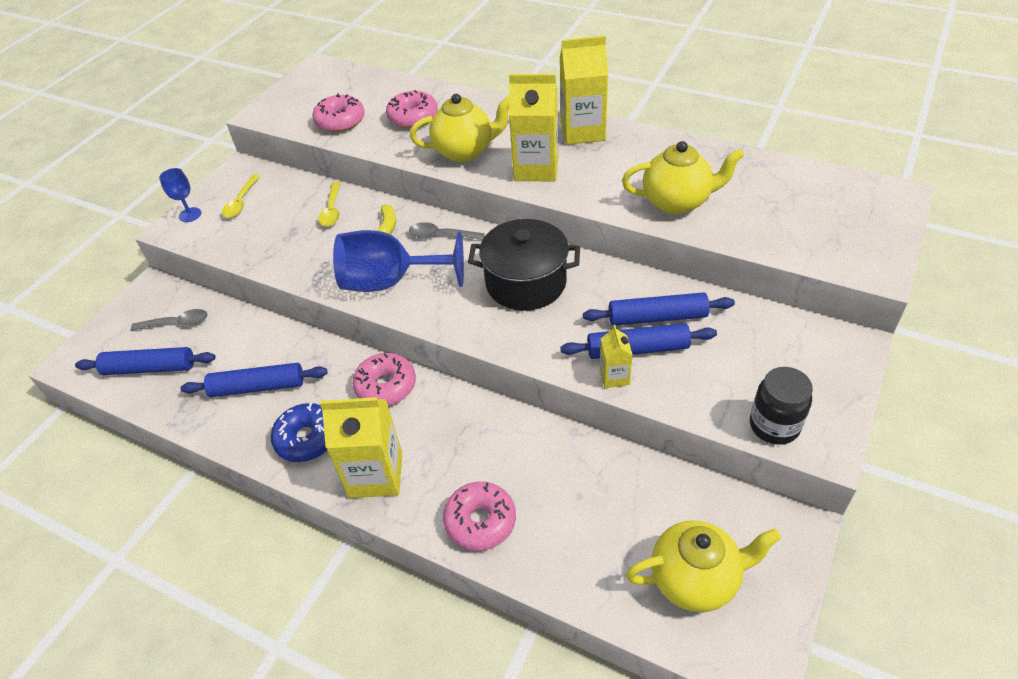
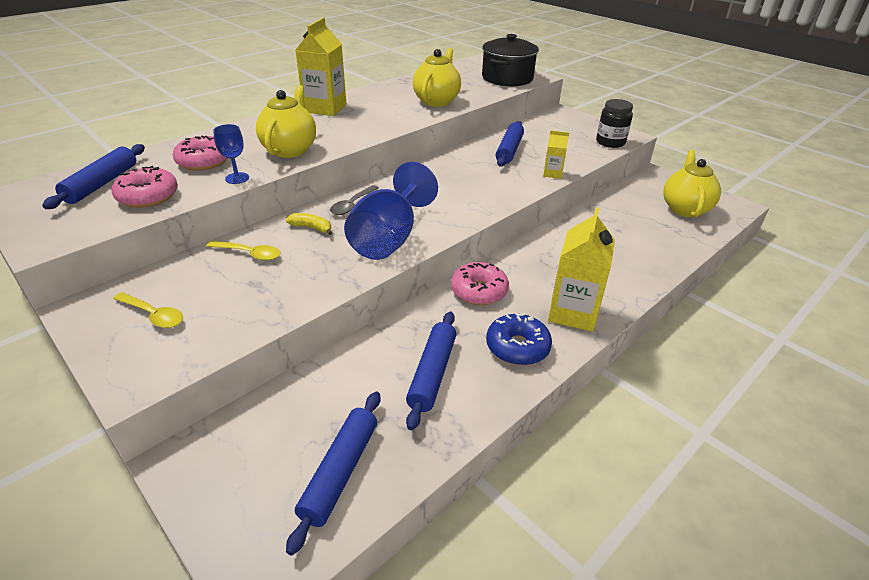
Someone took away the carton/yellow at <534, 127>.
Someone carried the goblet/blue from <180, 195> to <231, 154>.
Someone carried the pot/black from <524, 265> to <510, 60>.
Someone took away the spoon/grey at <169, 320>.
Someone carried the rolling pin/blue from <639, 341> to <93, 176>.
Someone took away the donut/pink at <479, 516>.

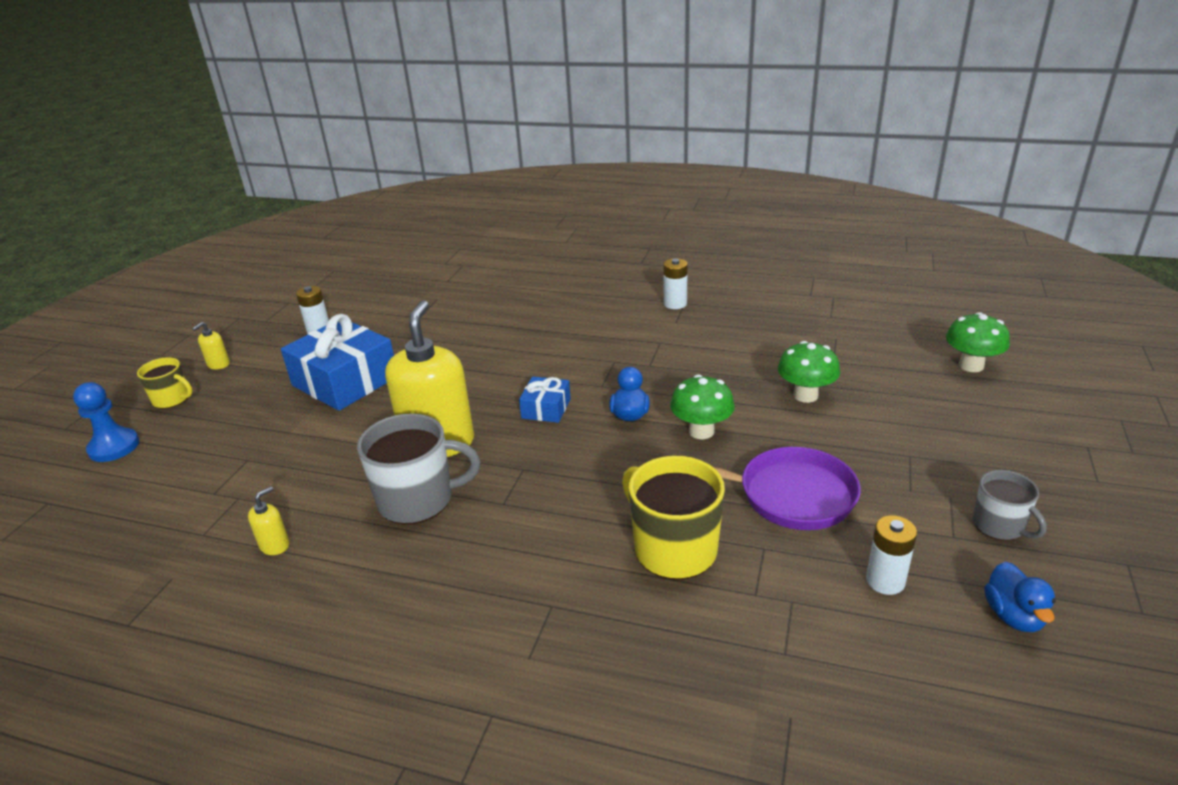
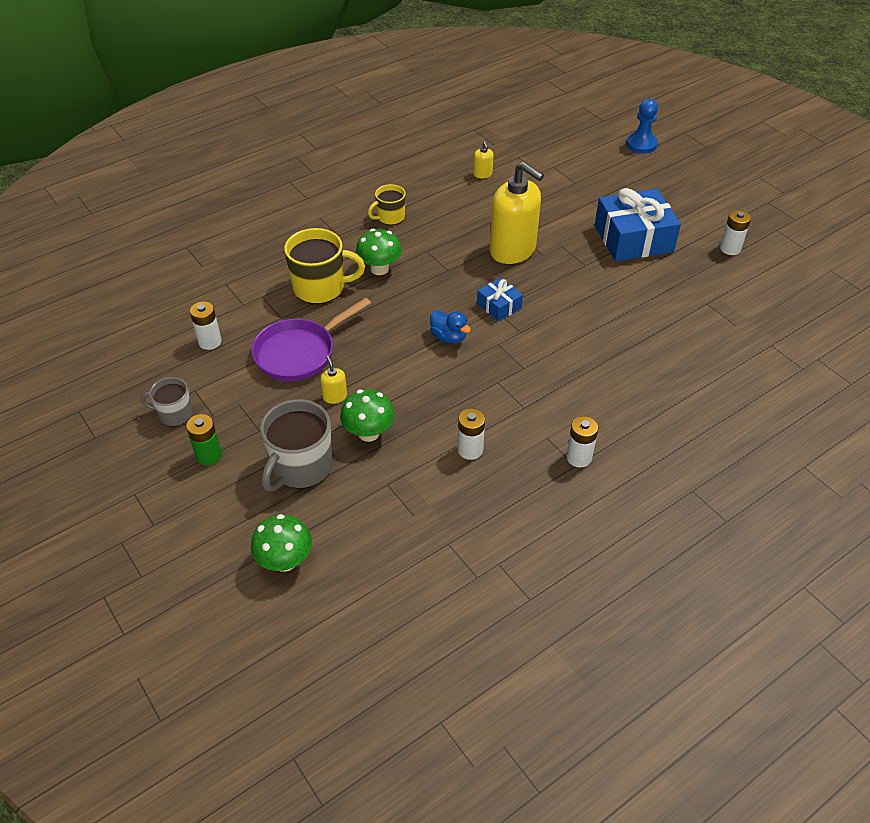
Someone carried the soap dispenser/yellow from <211, 346> to <333, 380>.
Someone carried the mug/yellow from <165, 383> to <387, 204>.
Someone carried the mushroom/green from <702, 407> to <379, 252>.
Someone carried the mug/grey from <418, 469> to <296, 445>.
Someone took away the duck/blue at <1020, 596>.
Someone put down the battery/white at <471, 434>.
Someone put down the battery/green at <204, 440>.

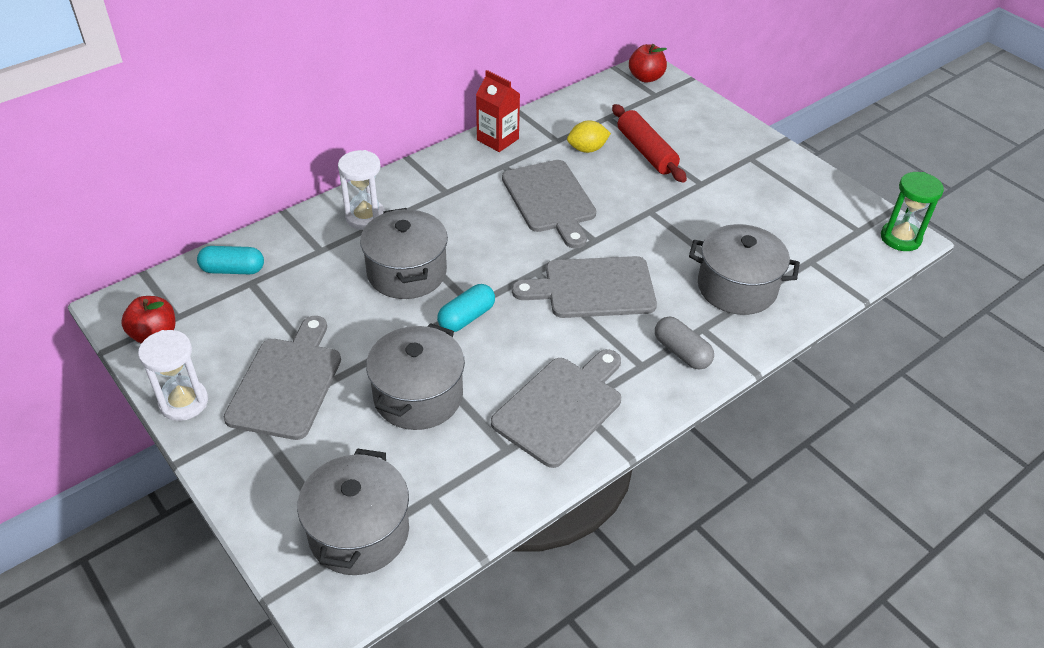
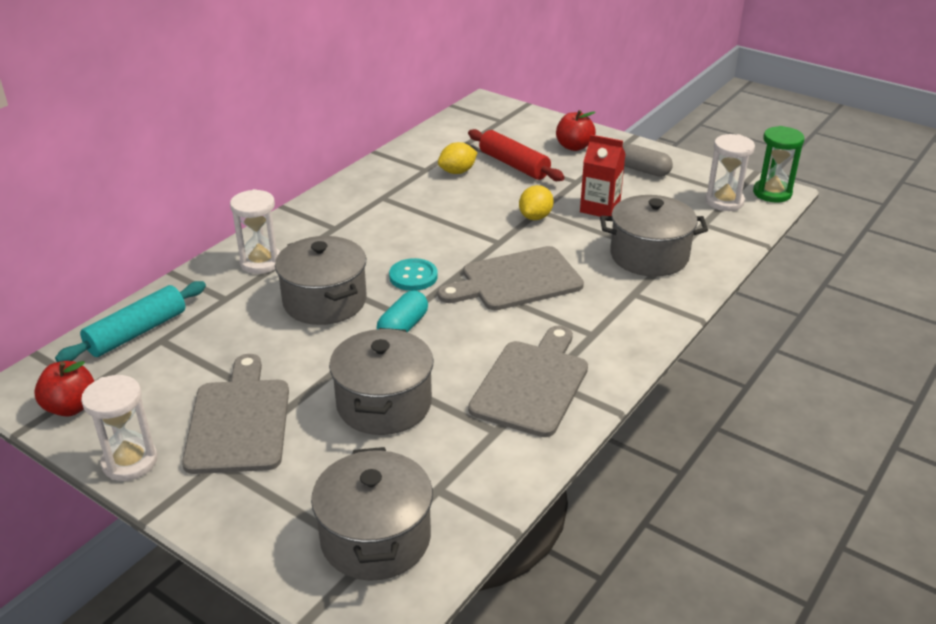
Someone carried the apple/red from <648, 63> to <576, 130>.
Someone carried the carton/red from <498, 111> to <602, 176>.
Someone took away the cutting board/grey at <549, 204>.
Someone swapped the capsule/turquoise at <230, 260> for the rolling pin/turquoise at <130, 321>.
Someone carried the capsule/grey from <684, 343> to <648, 160>.
Someone put down the hourglass/white at <730, 172>.
Someone put down the lemon/yellow at <536, 202>.
Someone put down the button/turquoise at <413, 274>.

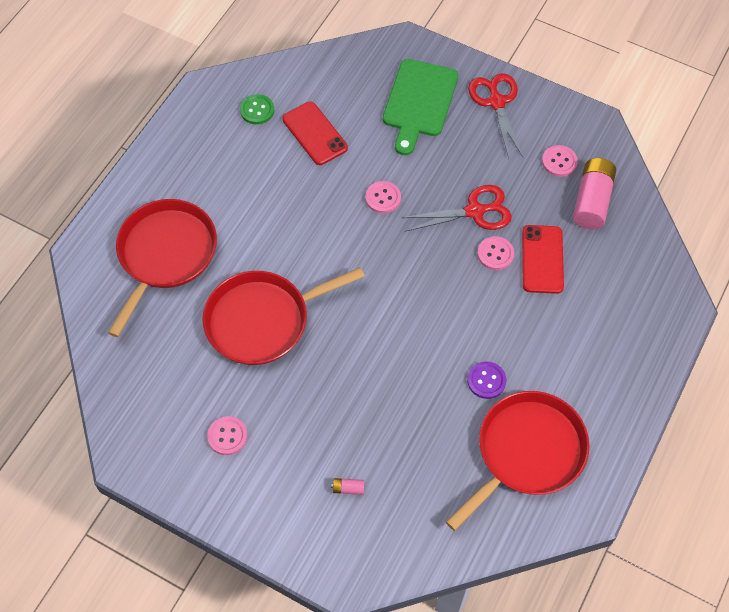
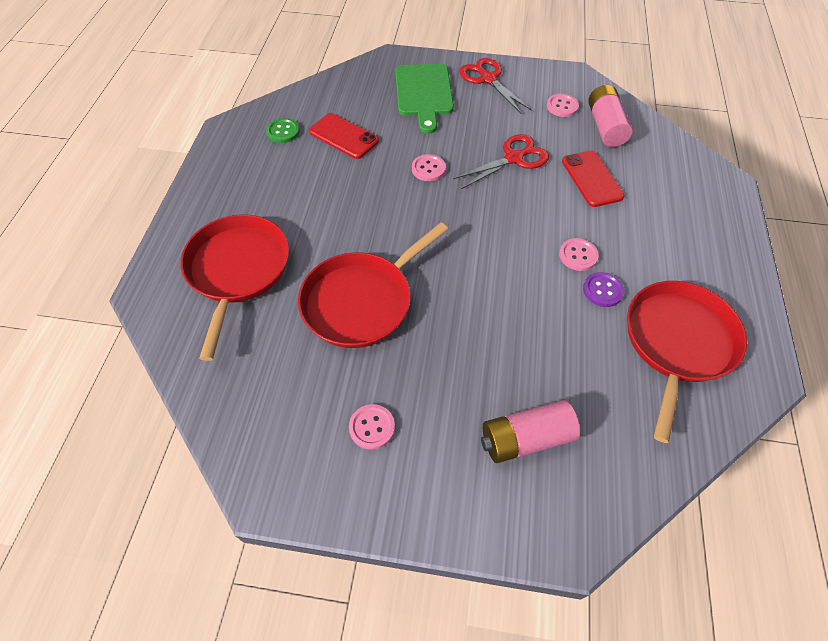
Someone carried the button/pink from <495, 253> to <579, 254>.
Someone scaled the battery/pink at <347, 486> by 2.44.

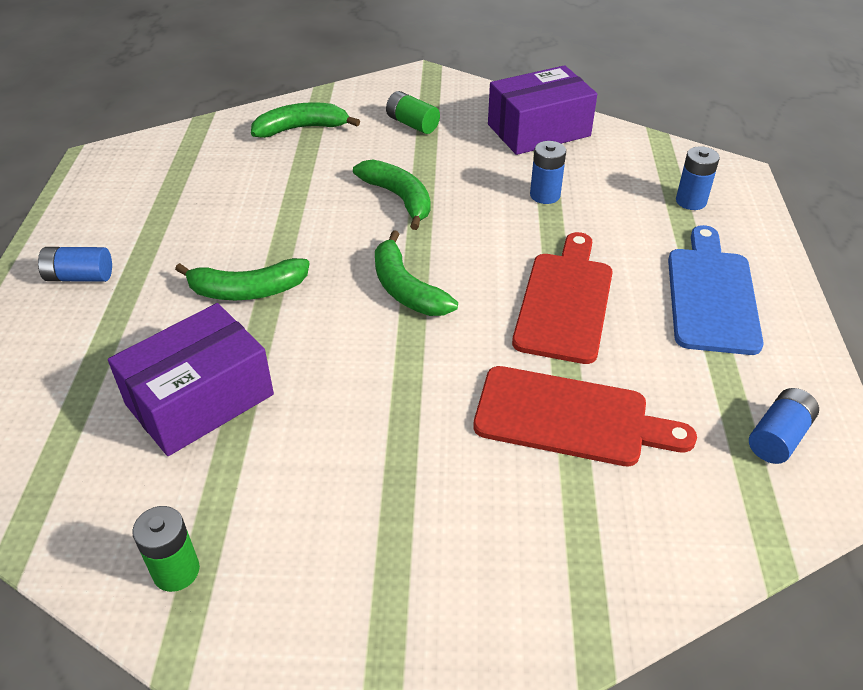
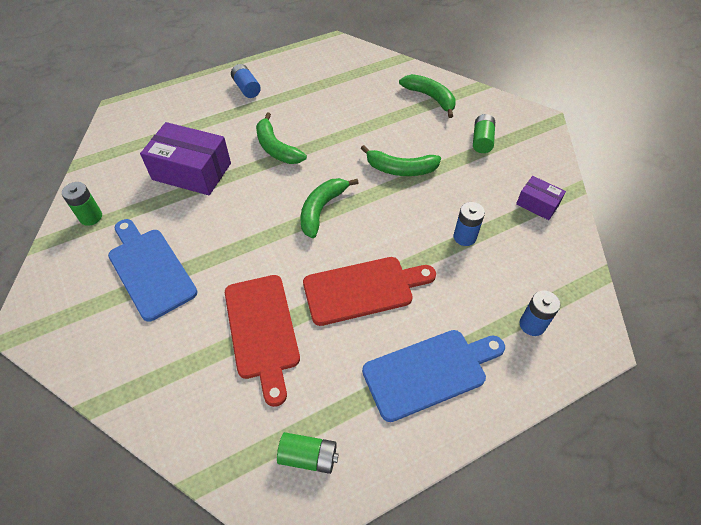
Someone scaled the box/purple at <542, 110> by 0.53.
Someone rotated the banana/green at <391, 194> by 75 degrees clockwise.
Someone repainted the battery/blue at <784, 426>, which became the battery/green at <308, 453>.
Someone put down the cutting board/blue at <153, 270>.

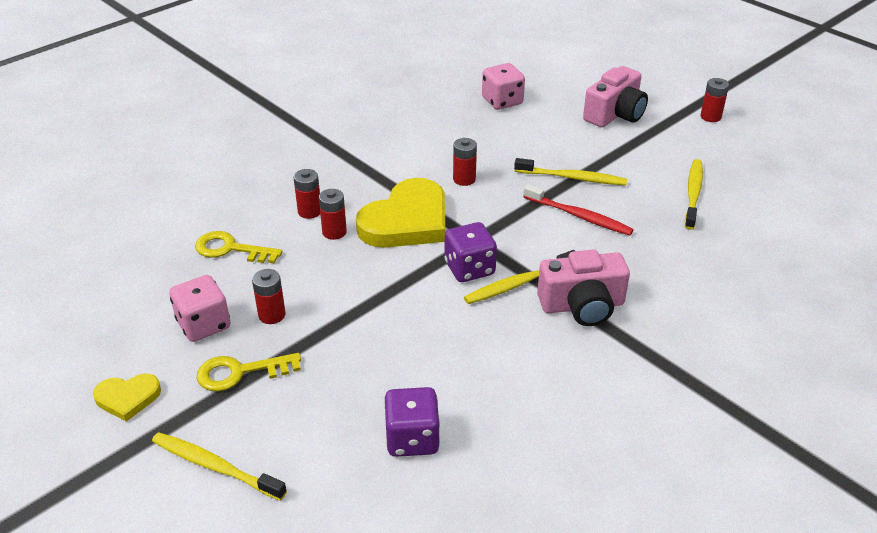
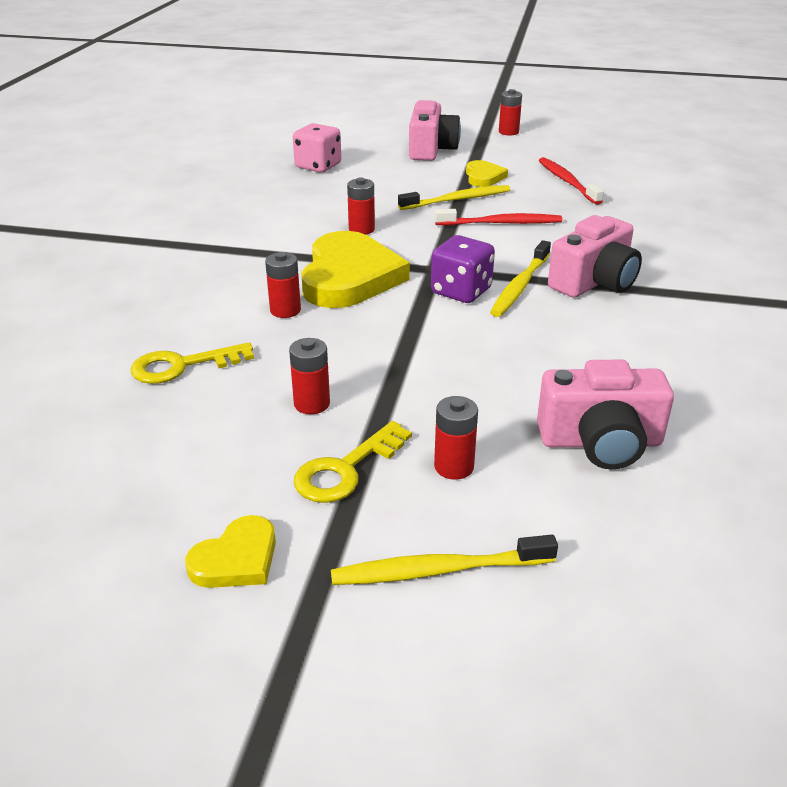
Someone repainted the toothbrush/yellow at <694, 194>, which became the toothbrush/red at <571, 181>.
Someone carried the battery/red from <306, 194> to <456, 438>.
Someone took away the dice/pink at <199, 308>.
Someone swapped the dice/purple at <412, 422> for the camera/pink at <605, 414>.
Someone put down the heart/yellow at <487, 173>.

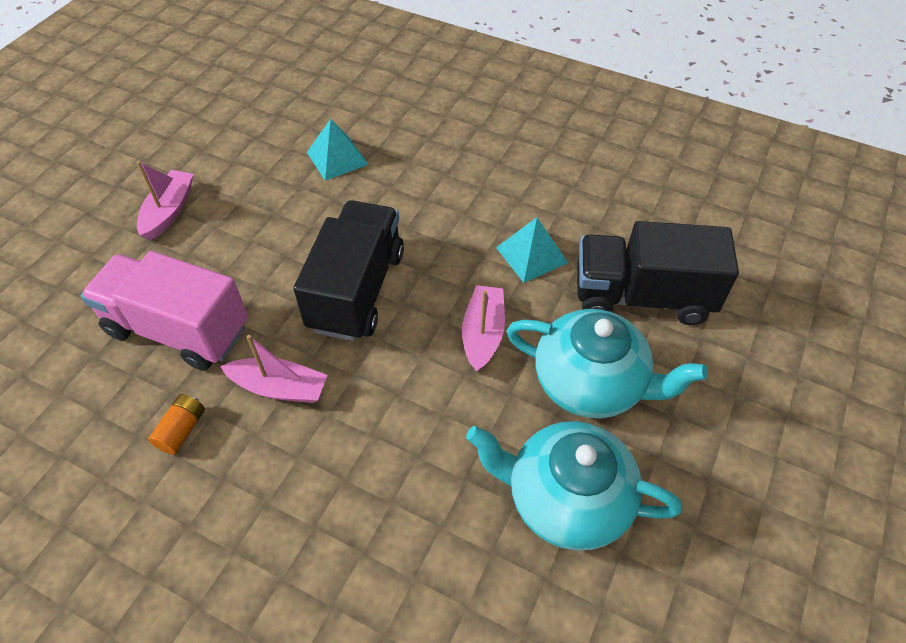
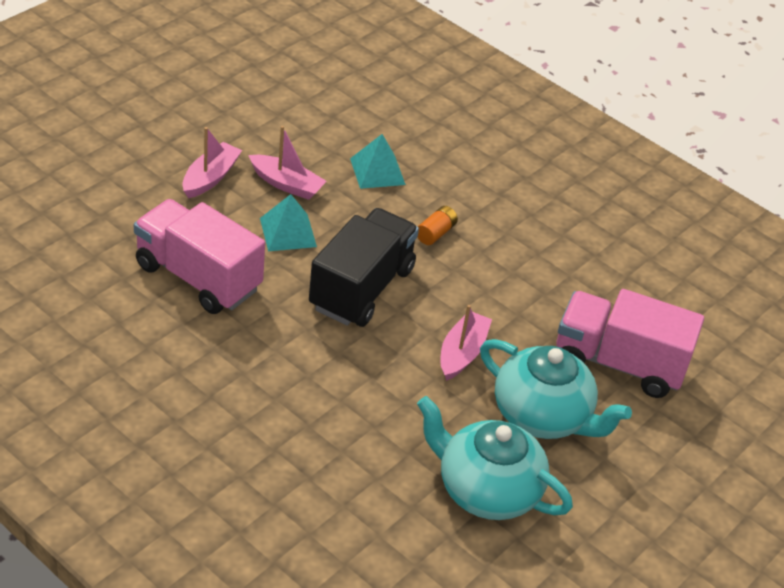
Someone carried the pyramid/turquoise from <532, 250> to <288, 222>.
Someone repainted the truck/black at <658, 273>, which became the truck/pink at <630, 343>.
Someone carried the boat/pink from <274, 369> to <287, 163>.
Someone carried the battery/orange from <176, 424> to <438, 225>.

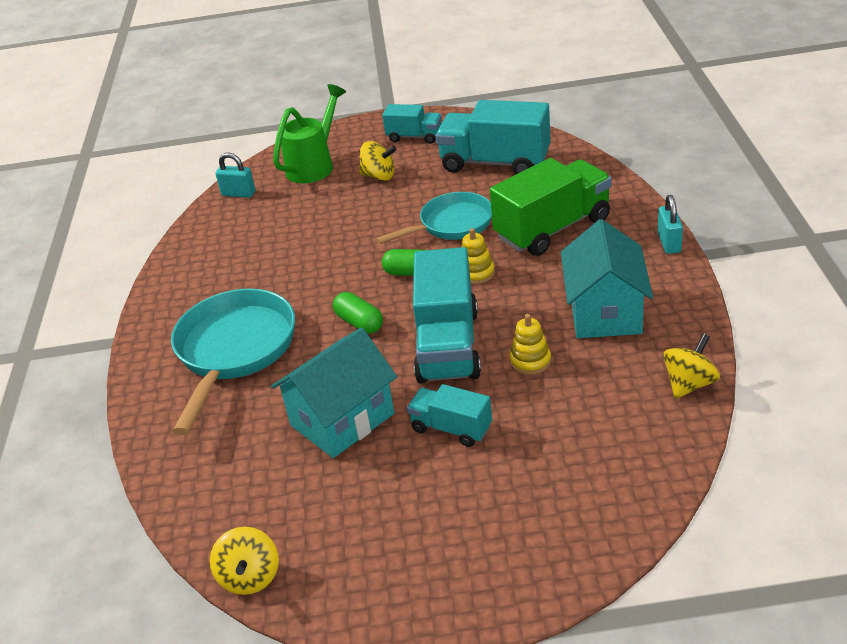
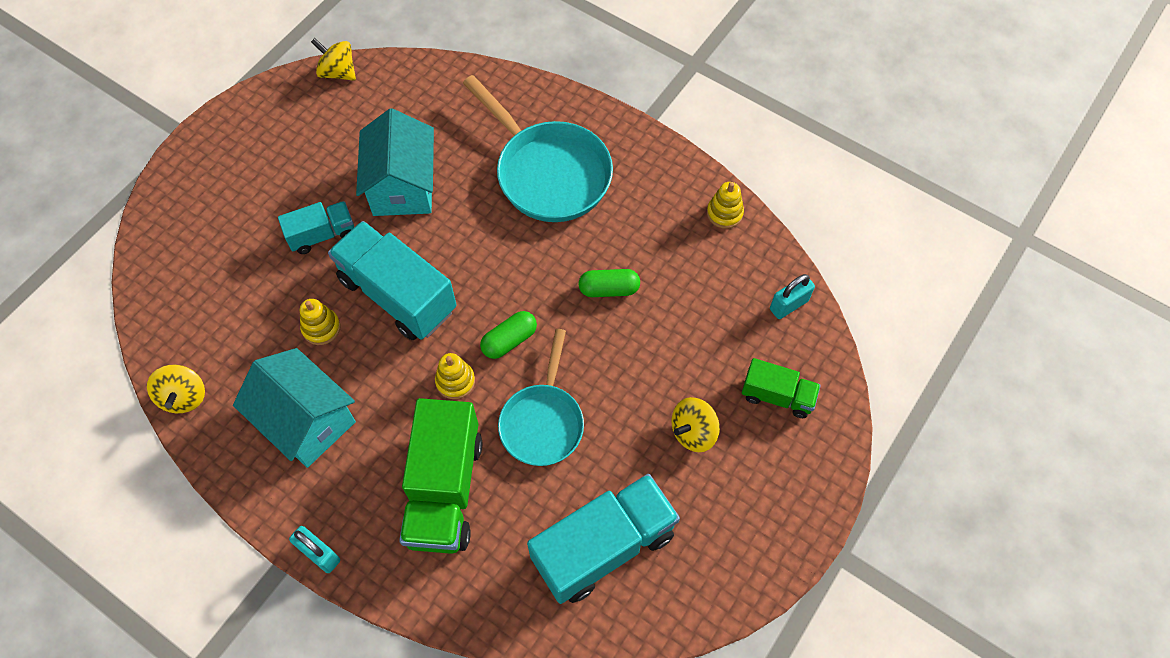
Someone swapped the watering can/green at <309, 133> for the truck/green at <781, 388>.
Someone took away the truck/turquoise at <412, 124>.
Someone carried the capsule/green from <358, 313> to <609, 283>.
Someone put down the stacking toy/yellow at <725, 205>.

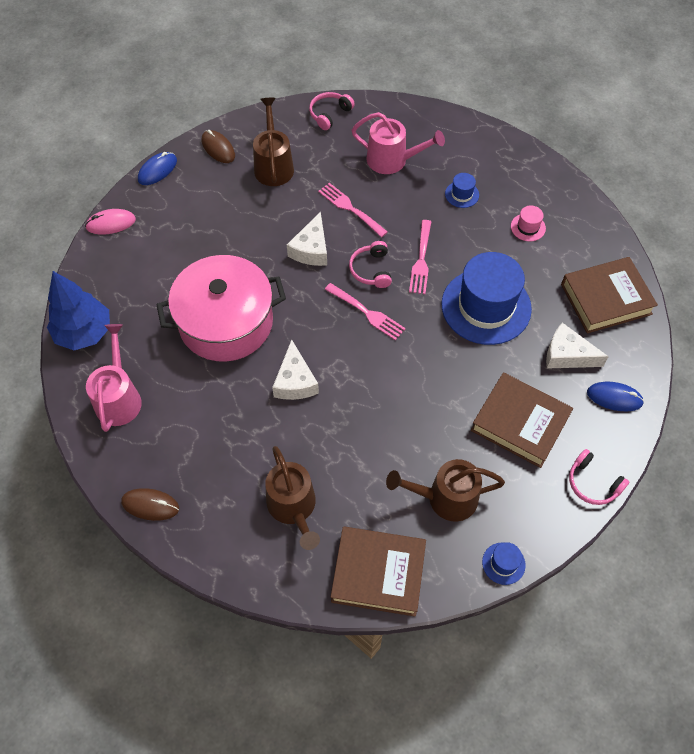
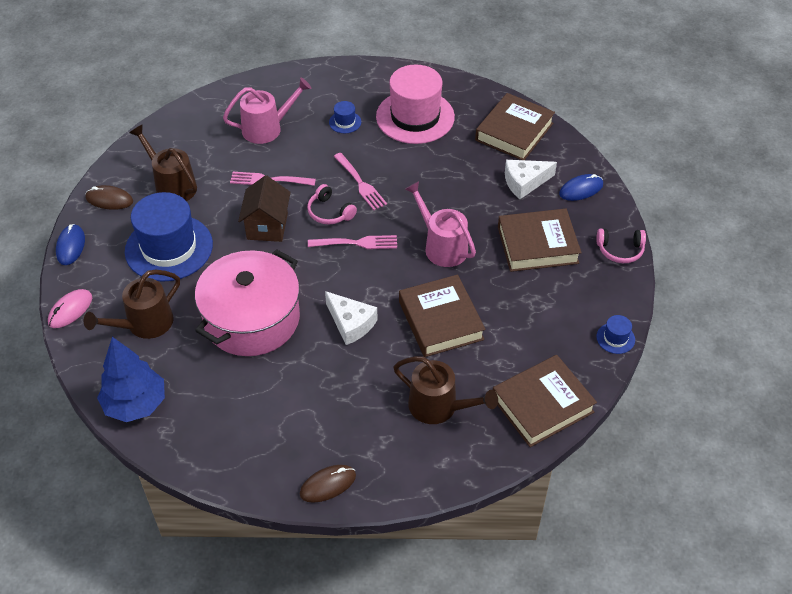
Someone took away the headphones/pink at <332, 111>.
Someone scaled the hat/pink at <528, 223> by 2.43.
Someone swapped the cheese/white at <307, 239> for the house/brown at <264, 208>.
Someone carried the hat/blue from <487, 298> to <169, 237>.
Someone carried the watering can/pink from <114, 378> to <440, 224>.
Someone carried the watering can/brown from <445, 490> to <132, 304>.
Someone put down the book/brown at <442, 316>.

